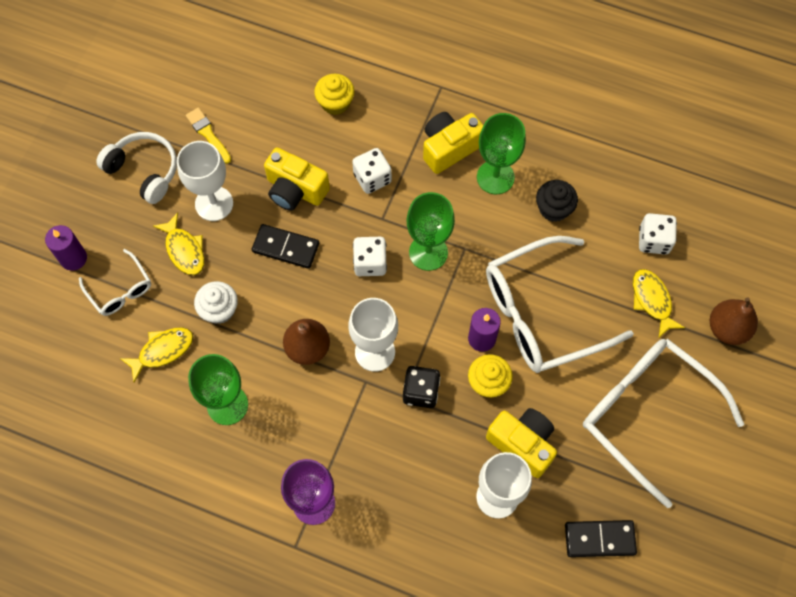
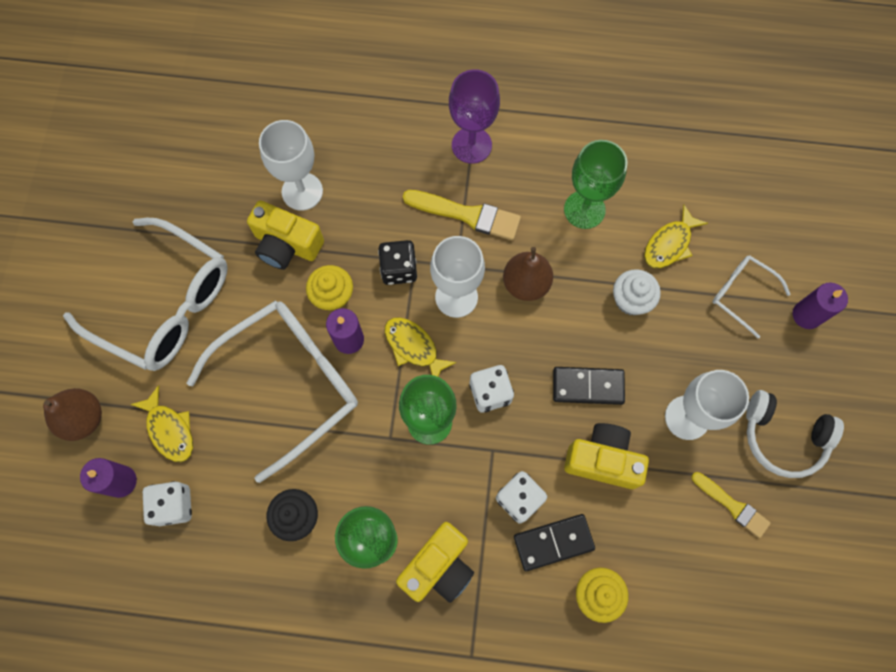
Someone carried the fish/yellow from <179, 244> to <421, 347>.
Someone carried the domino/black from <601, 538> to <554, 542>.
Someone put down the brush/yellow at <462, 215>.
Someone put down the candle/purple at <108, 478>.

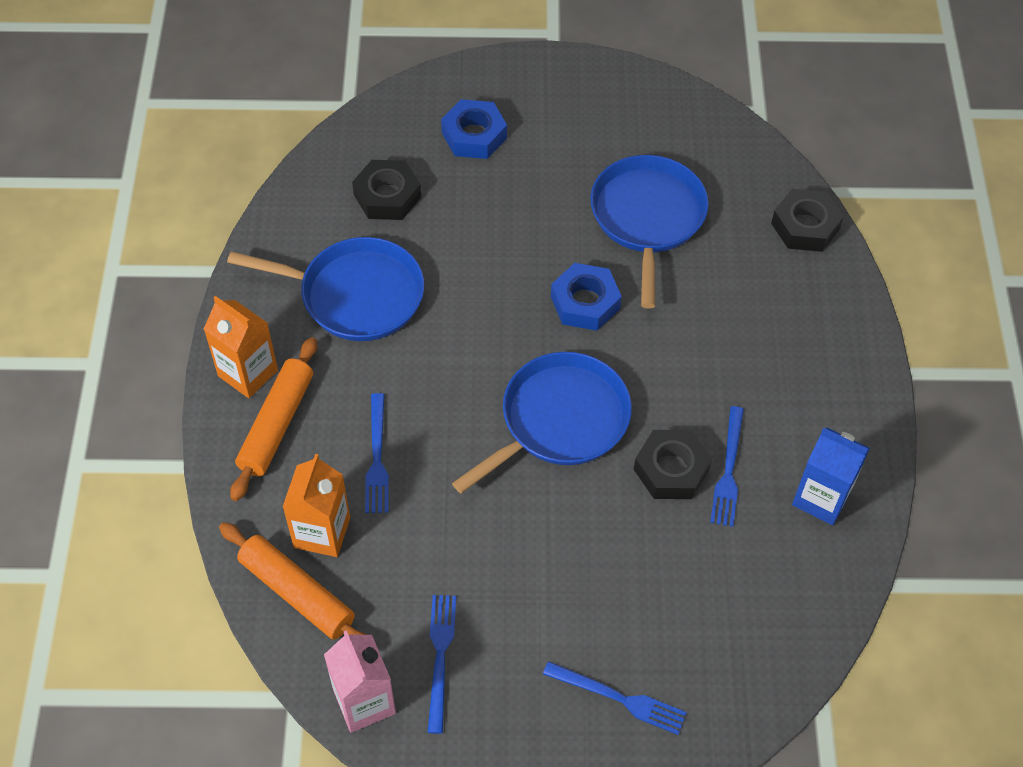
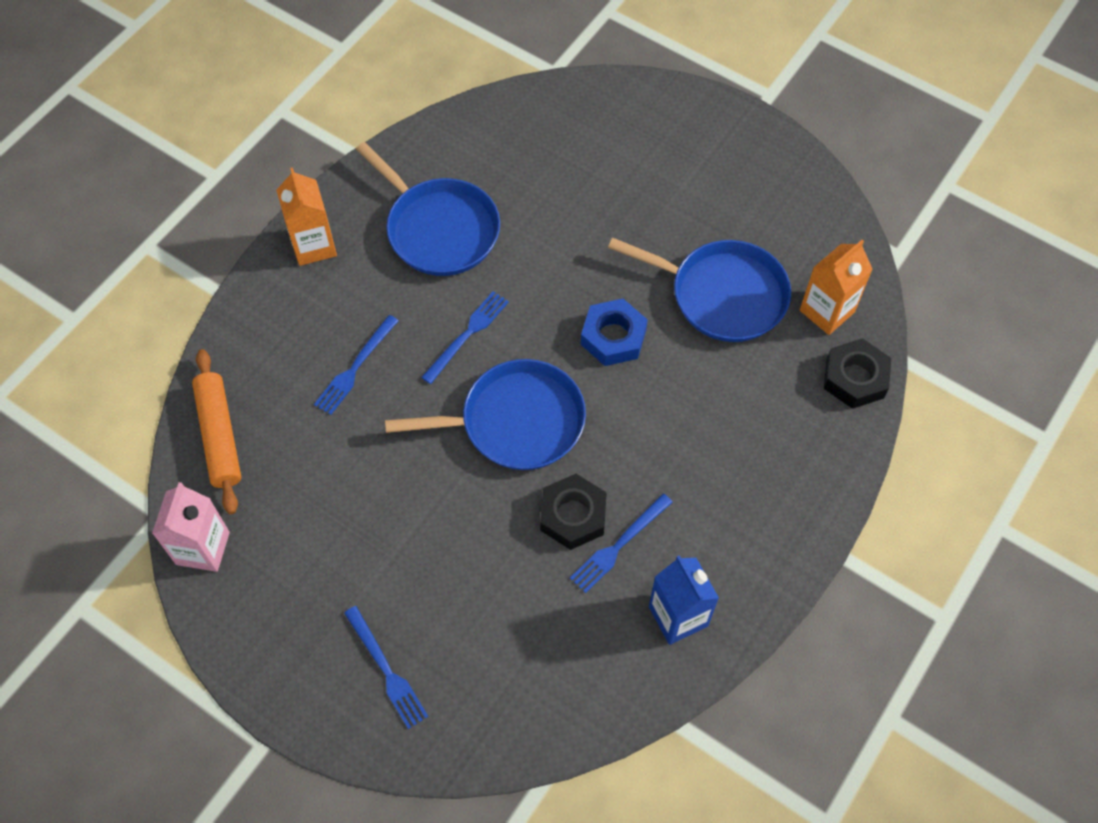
Someone took away the nut/blue at <474, 129>.
Someone rotated the pan/blue at <649, 231> by 75 degrees clockwise.
Someone took away the nut/black at <386, 190>.
Someone took away the rolling pin/orange at <273, 419>.
Someone carried the carton/orange from <316, 505> to <836, 287>.
Someone carried the fork/blue from <441, 664> to <465, 337>.

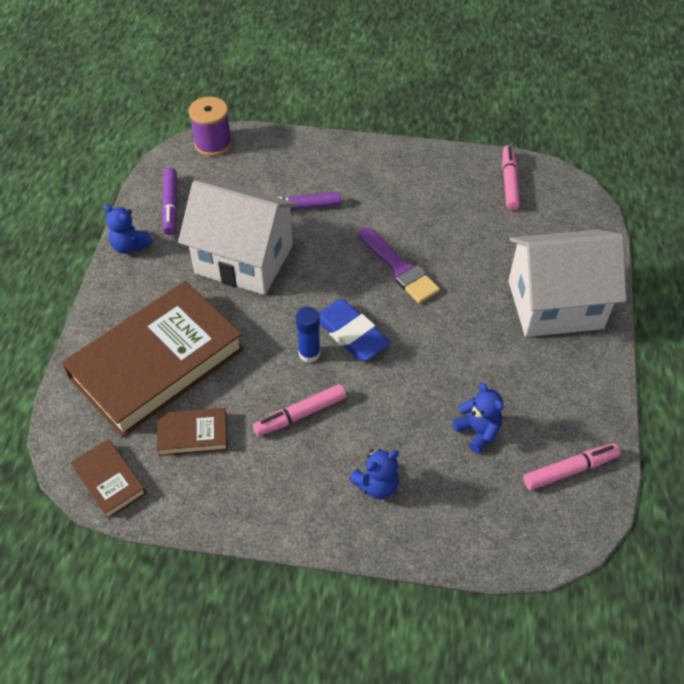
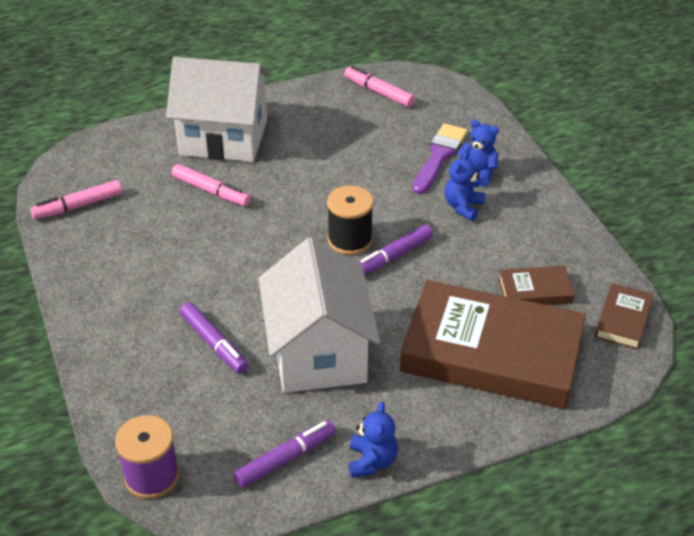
Someone carried the brush/purple from <399, 266> to <440, 158>.
Someone rotated the house/white at <567, 283> by 45 degrees counterclockwise.
Someone swapped the eraser/blue at <355, 330> for the spool/black at <350, 220>.
Someone swapped the glue stick/blue at <308, 335> for the marker/purple at <395, 249>.
Someone carried the teddy bear/blue from <478, 418> to <465, 186>.
Someone carried the marker/pink from <299, 410> to <211, 185>.
Someone rotated the book/brown at <192, 432> by 60 degrees counterclockwise.

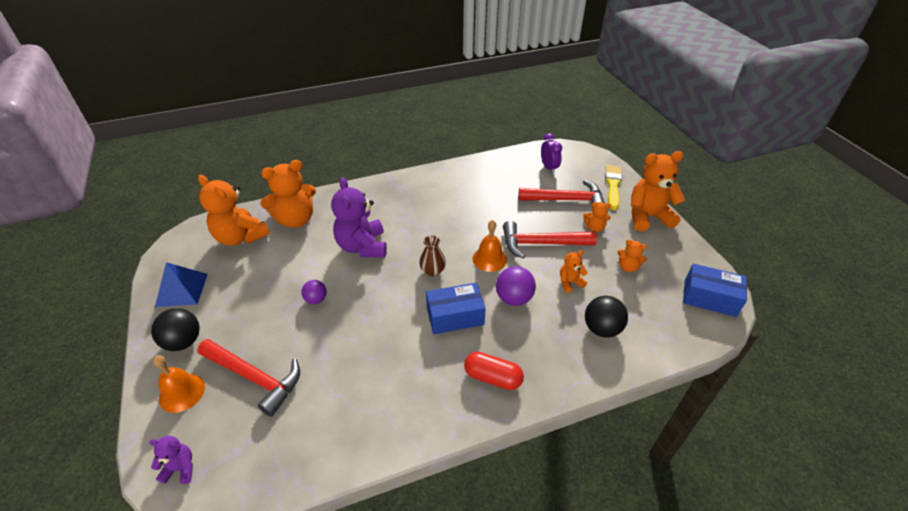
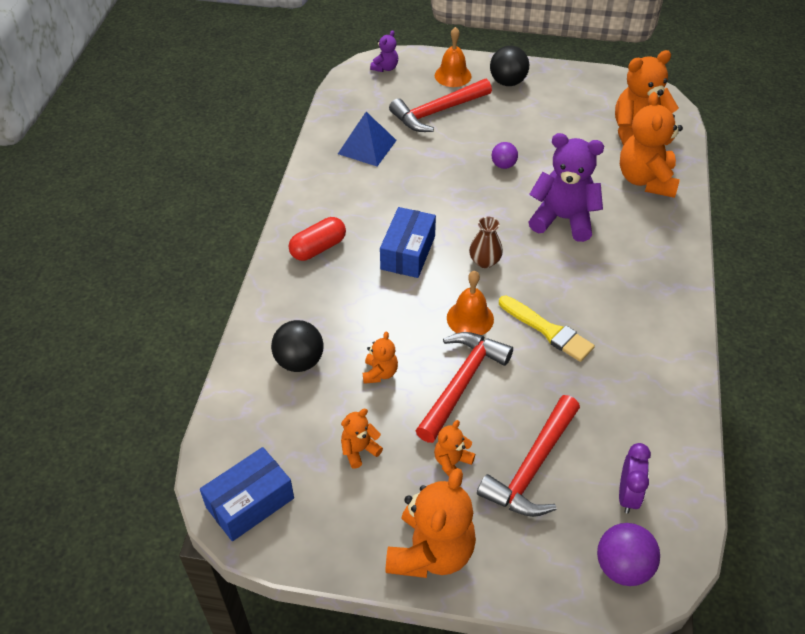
Someone rotated the clock/purple at <551, 153> by 90 degrees counterclockwise.
Someone carried the brush/yellow from <613, 187> to <547, 329>.
Someone carried the pyramid/blue from <181, 284> to <367, 139>.
Someone carried the ball/purple from <516, 286> to <628, 554>.

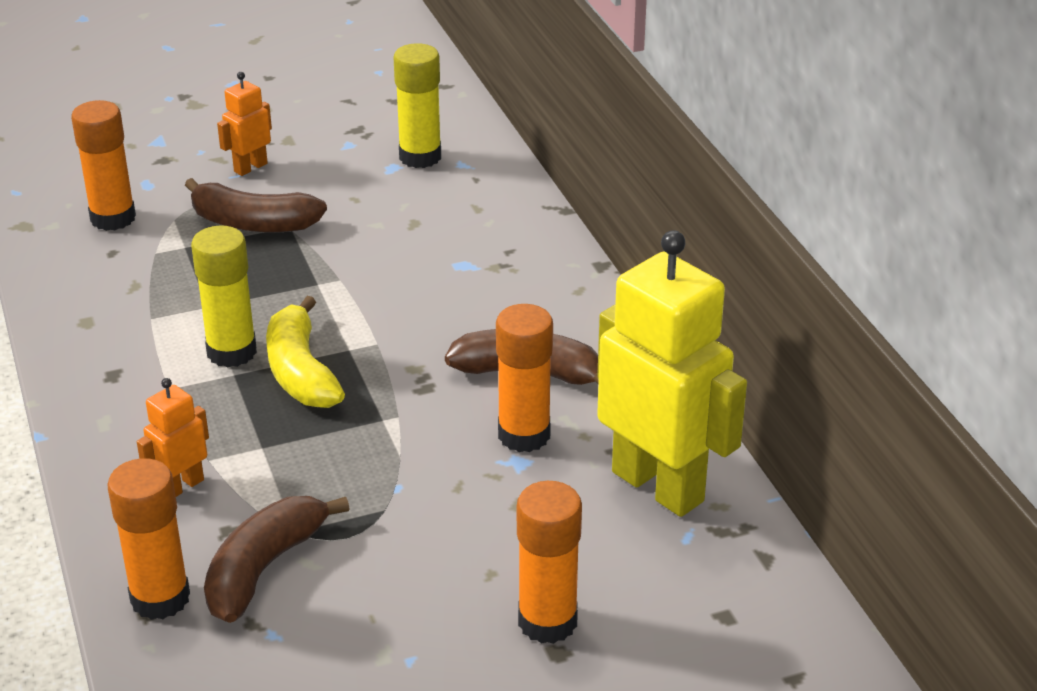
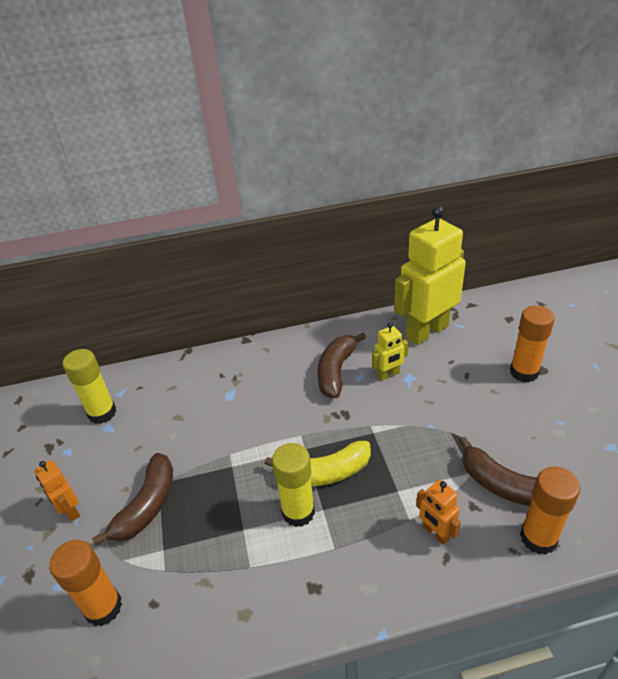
Someone swapped the glue stick/orange at <524, 378> for the robot/yellow at <390, 352>.

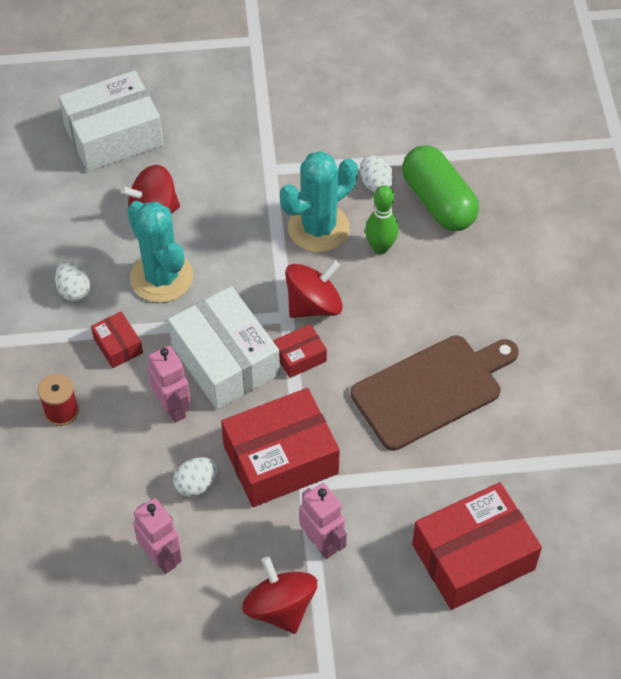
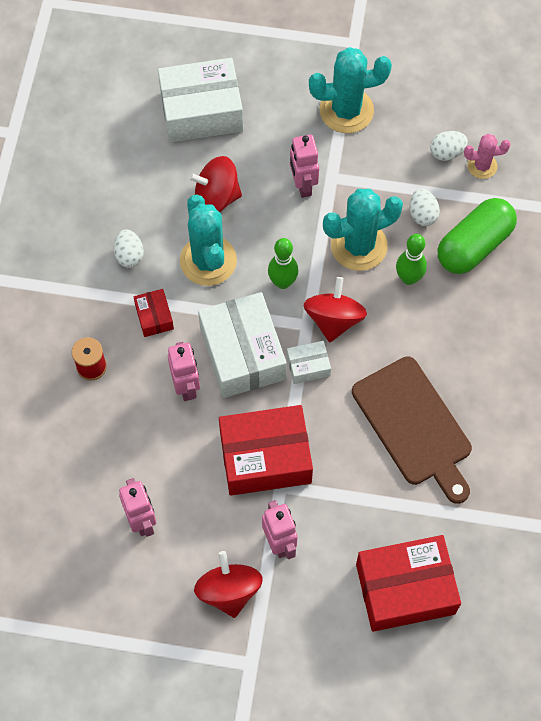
Someone rotated the capsule/green at <440, 188> by 60 degrees clockwise.
Someone rotated the spinning top/red at <314, 289> by 60 degrees counterclockwise.
Someone repainted the box/red at <300, 351>, which became the box/white at <309, 362>.
Someone rotated the cutting board/brown at <434, 393> by 75 degrees clockwise.
Someone carried the egg/white from <195, 477> to <449, 146>.
Someone put down the cactus/turquoise at <350, 90>.
Someone put down the robot/pink at <304, 166>.
Someone put down the cactus/pink at <487, 156>.
Someone put down the bowling pin/green at <283, 263>.

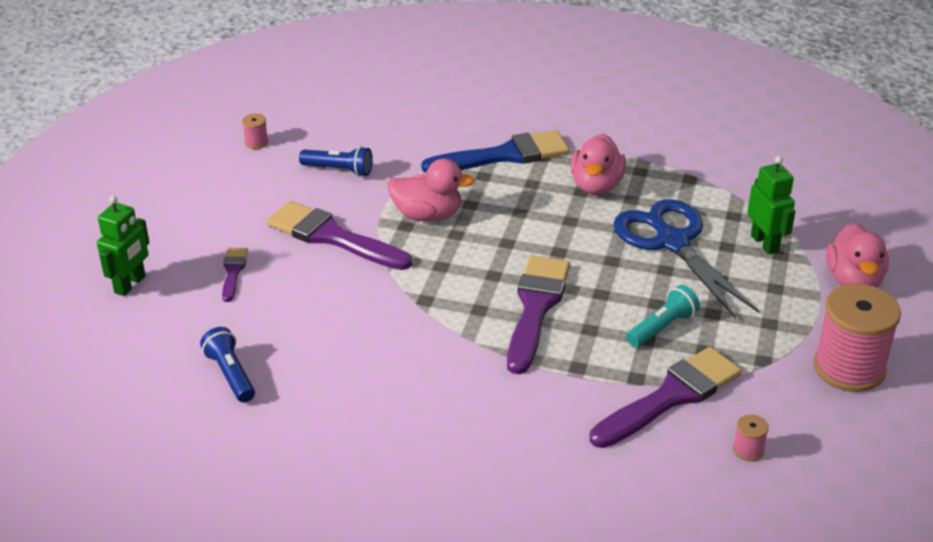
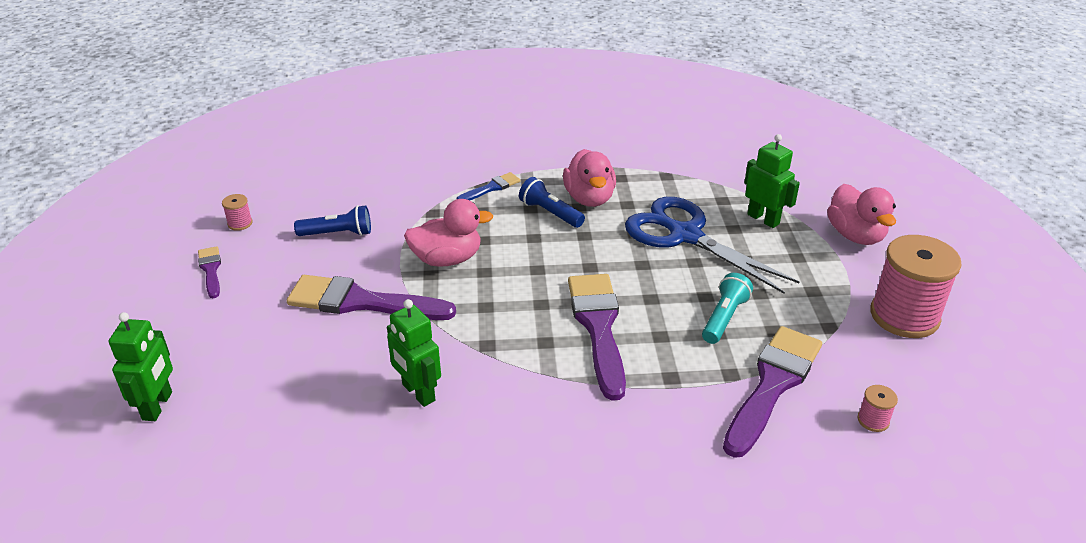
Someone scaled the brush/blue at <495, 151> by 0.49.
Someone carried the brush/purple from <235, 275> to <209, 272>.
Someone carried the flashlight/blue from <227, 365> to <552, 202>.
Someone put down the robot/green at <414, 353>.

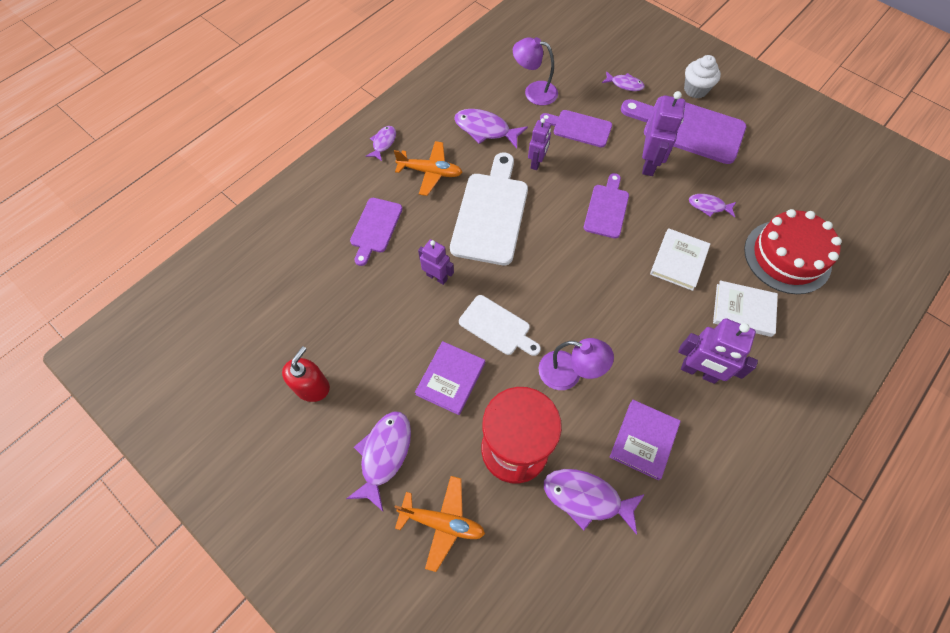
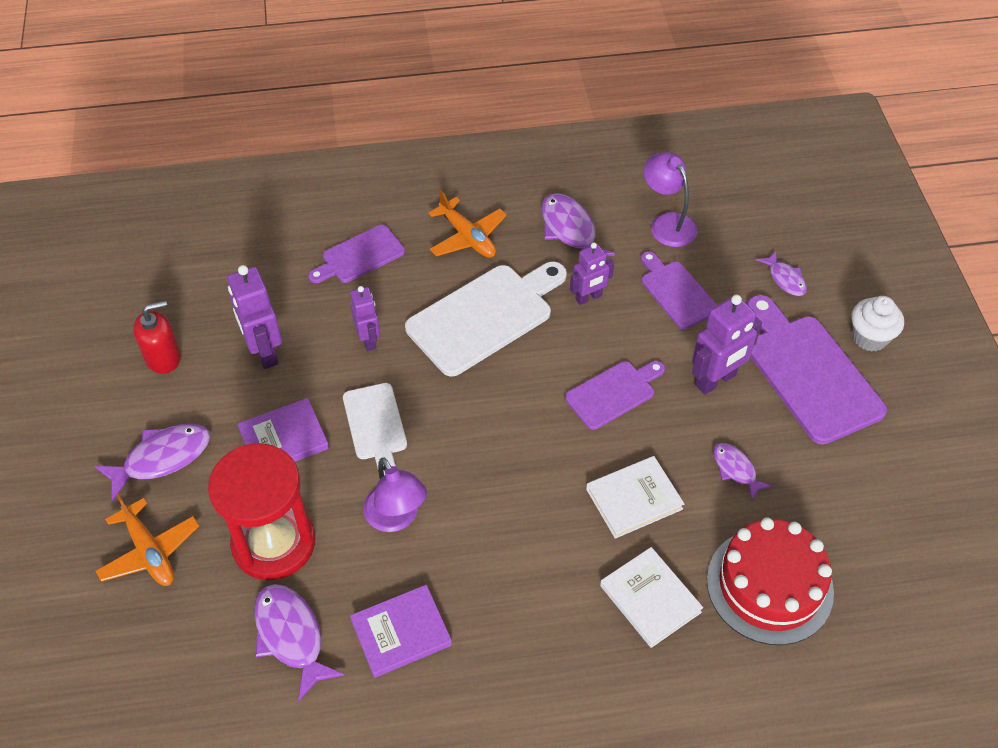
Someone took away the fish/purple at <381, 143>.
Someone carried the robot/purple from <718, 351> to <254, 317>.

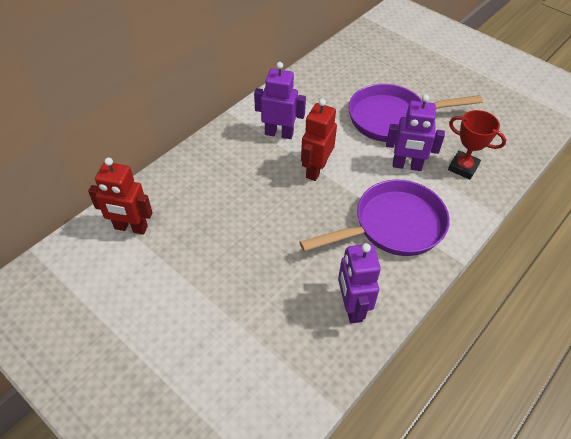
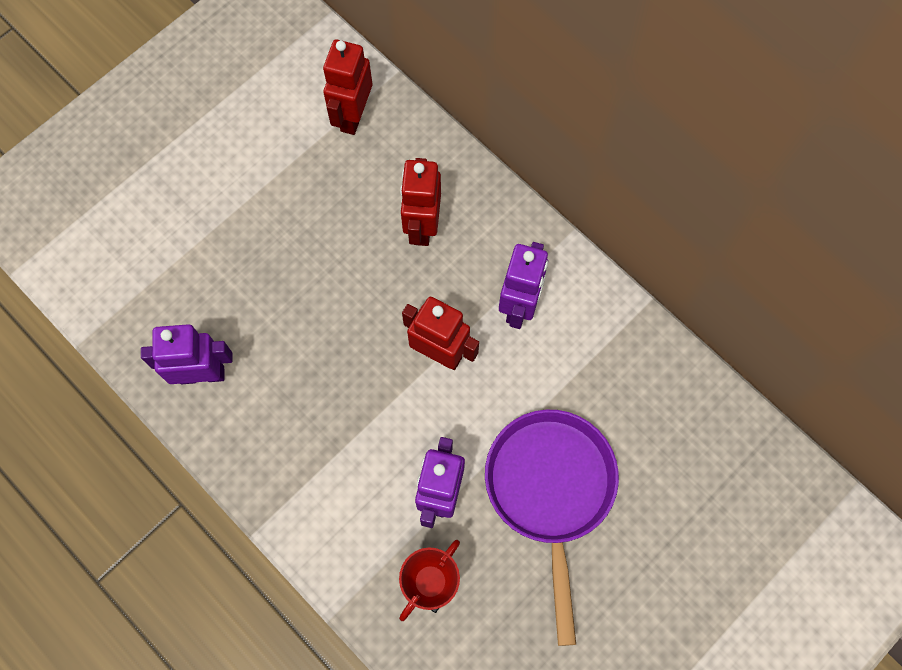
Someone took away the pan/purple at <375, 218>.
Someone put down the robot/red at <420, 202>.

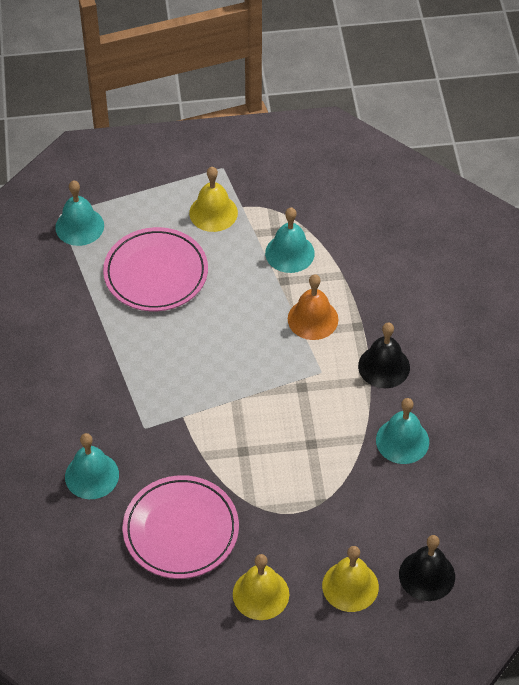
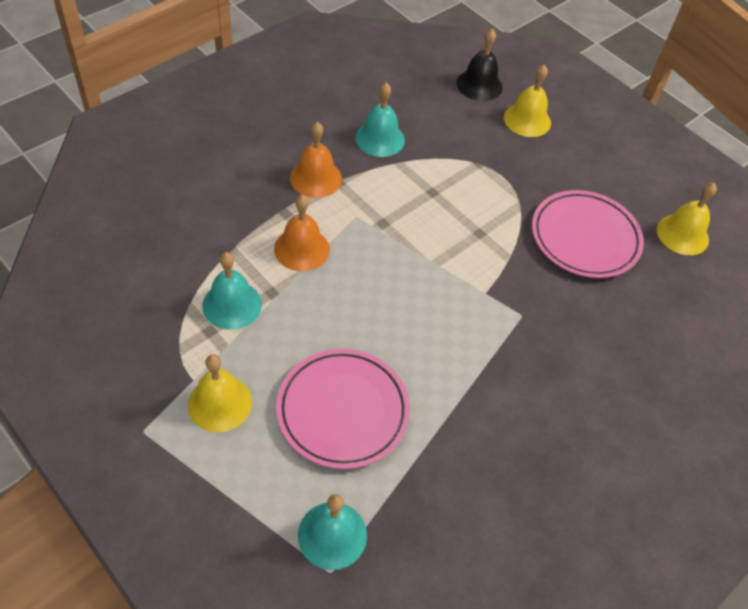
Someone repainted the bell/black at <384, 355>, which became the bell/orange at <316, 160>.
Someone took away the bell/turquoise at <92, 466>.
Someone carried the bell/yellow from <261, 587> to <687, 218>.

